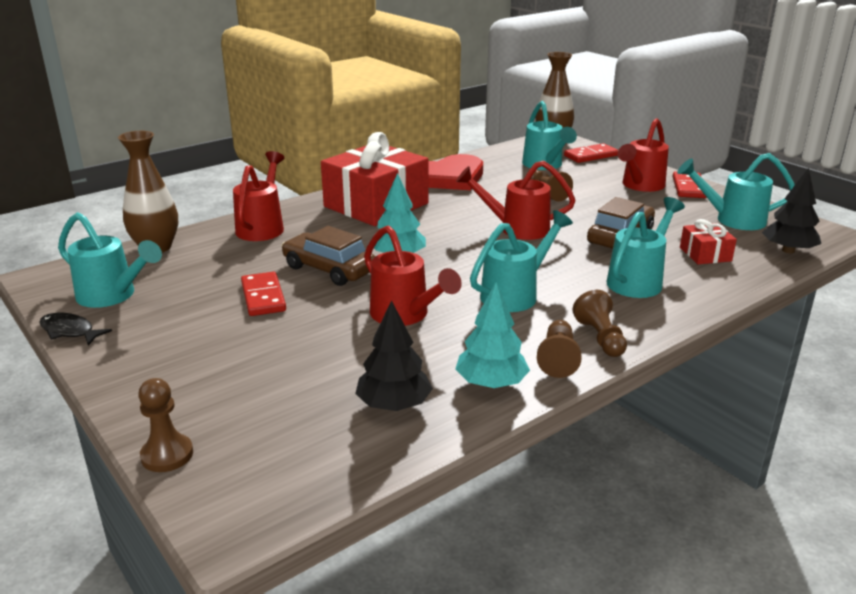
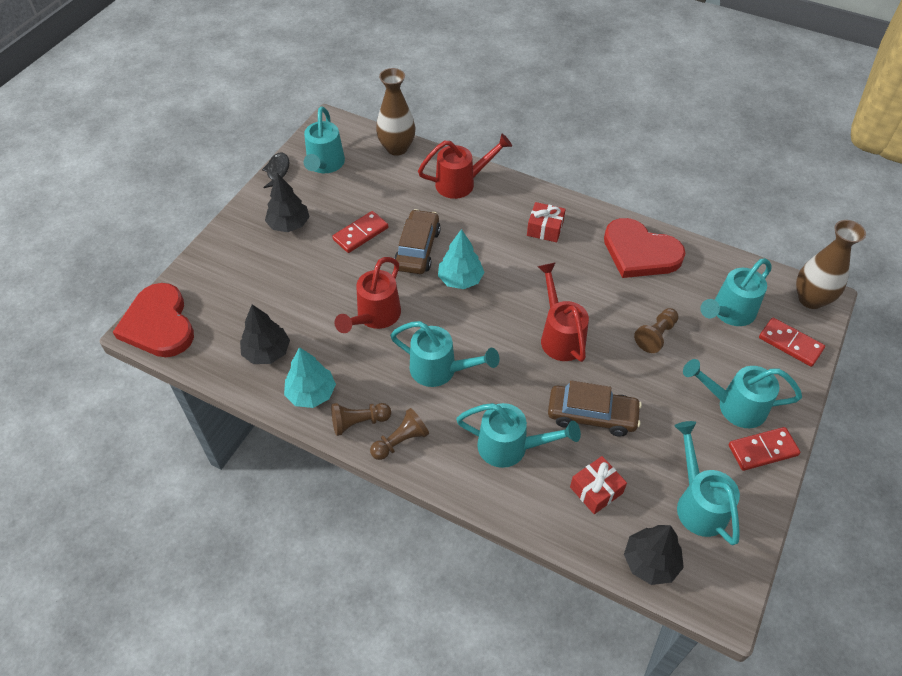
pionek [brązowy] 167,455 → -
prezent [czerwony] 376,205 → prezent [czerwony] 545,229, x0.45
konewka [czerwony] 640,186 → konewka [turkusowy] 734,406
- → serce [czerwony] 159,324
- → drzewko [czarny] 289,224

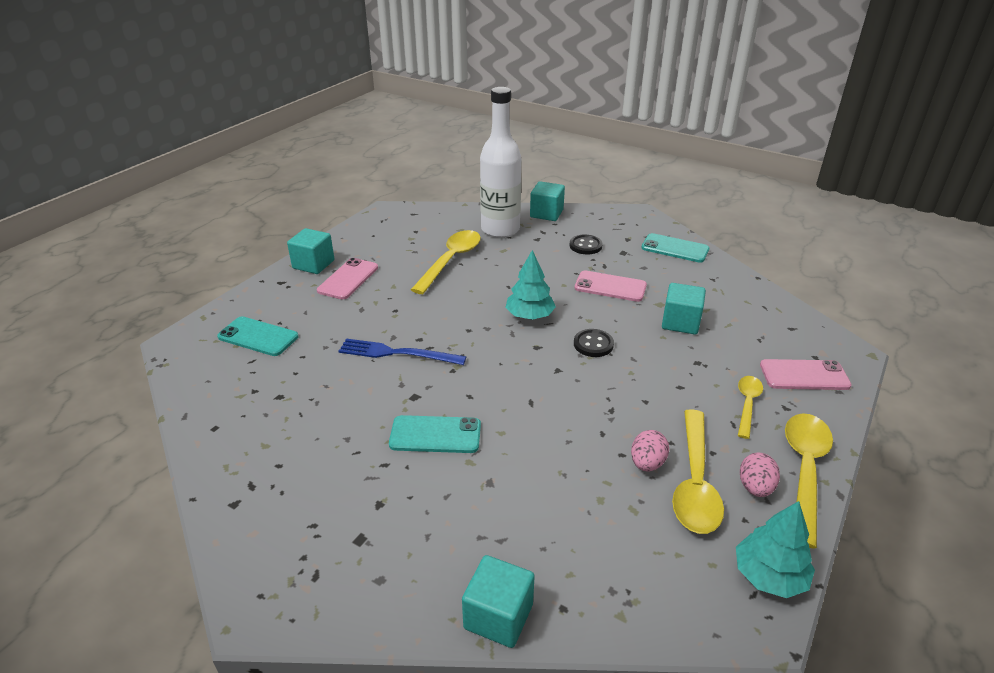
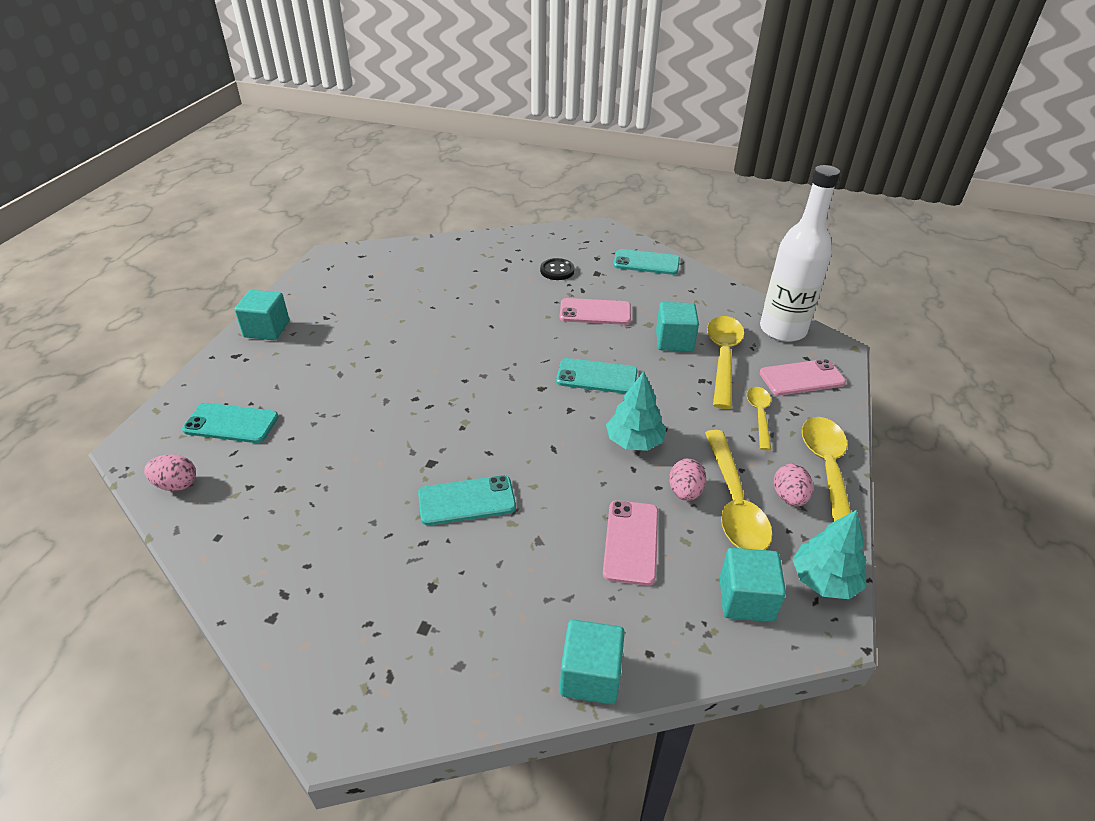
telefon [różowy] 348,279 → telefon [różowy] 631,542, move
widelec [niebieski] 397,353 → -
łyżka [żółty] 451,261 → łyżka [żółty] 723,358, move
butelka [biały] 500,229 → butelka [biały] 782,330, move
drzewko [turkusowy] 530,316 → drzewko [turkusowy] 634,441, move
sześcian [turkusowy] 546,213 → sześcian [turkusowy] 746,599, move
guzik [czarny] 593,344 → telefon [turkusowy] 597,377
- → jajko [różowy] 176,484

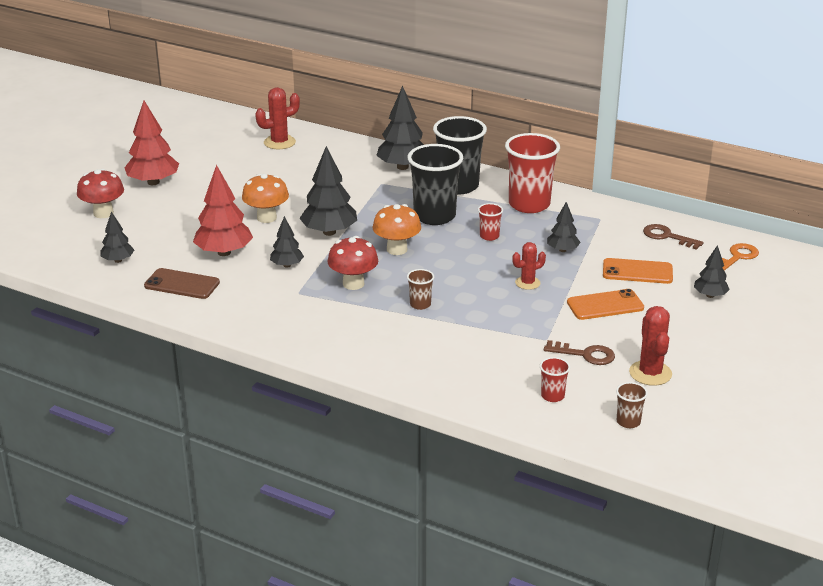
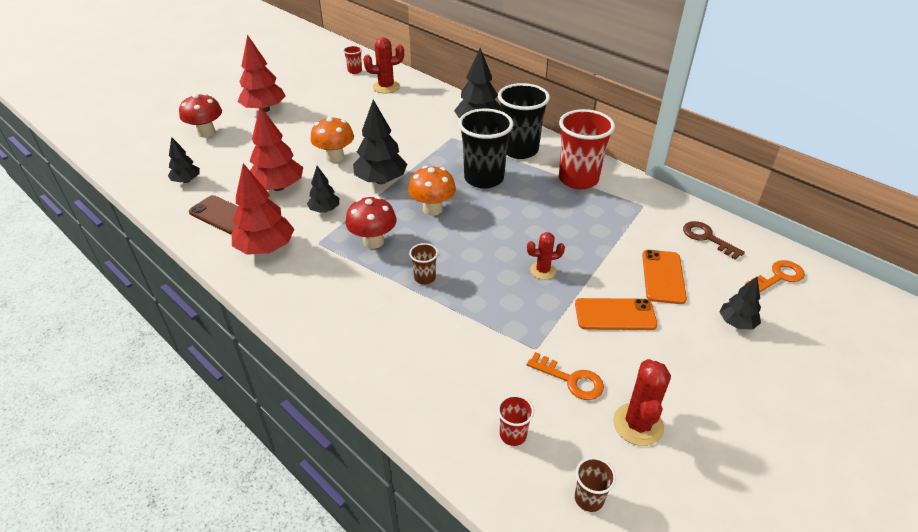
szklanka [czerwony] 489,236 → szklanka [czerwony] 355,71, move
klucz [brązowy] 585,354 → klucz [pomarańczowy] 571,380
drzewko [czarny] 562,250 → -
telefon [pomarańczowy] 637,272 → telefon [pomarańczowy] 663,277, 75 degrees clockwise
- → drzewko [czerwony] 266,248

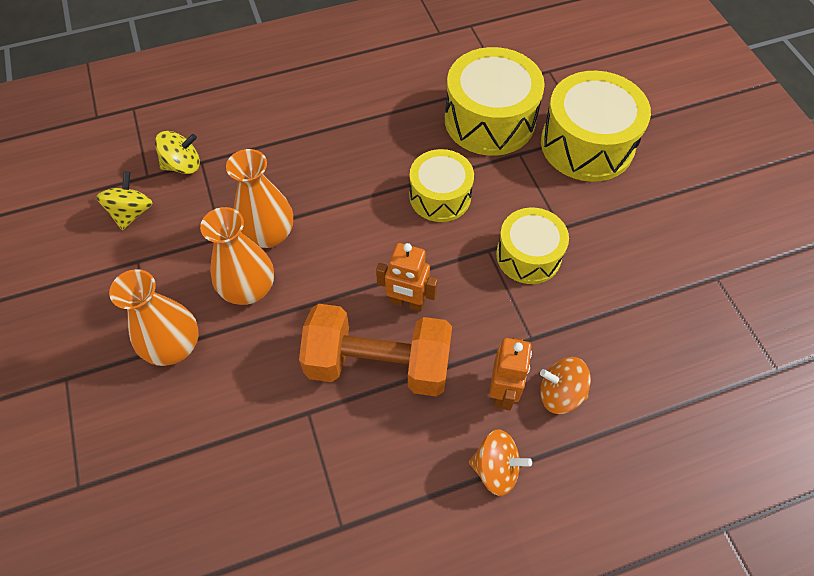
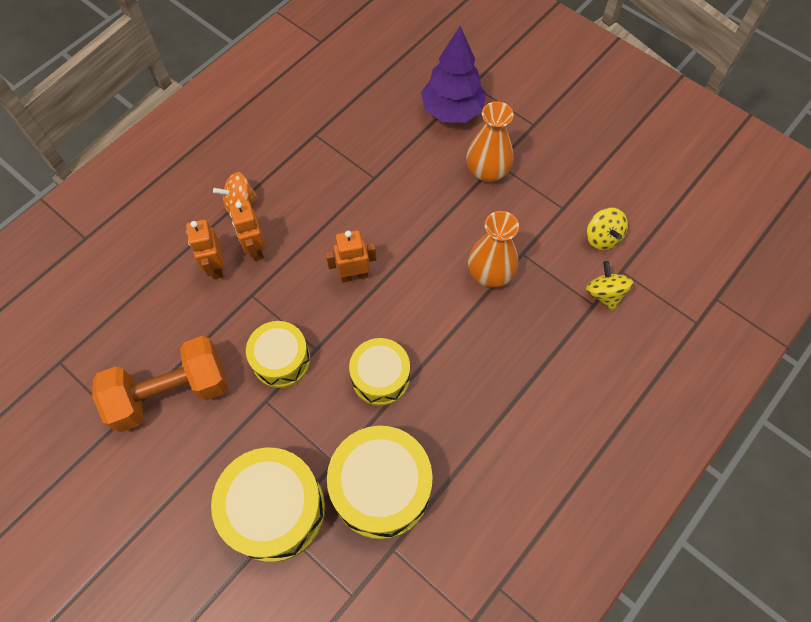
bączek [żółty] 183,165 → bączek [żółty] 604,294, 120 degrees clockwise
wazon [pomarańczowy] 249,289 → -
hantel [pomarańczowy] 378,364 → hantel [pomarańczowy] 171,393, move
bączek [pomarańczowy] 560,393 → robot [pomarańczowy] 216,267
- → drzewko [fioletowy] 452,111

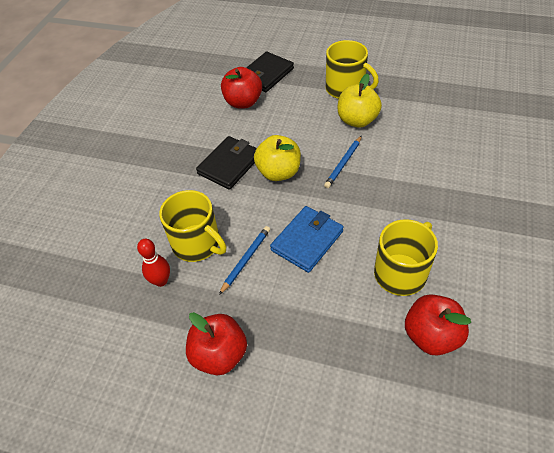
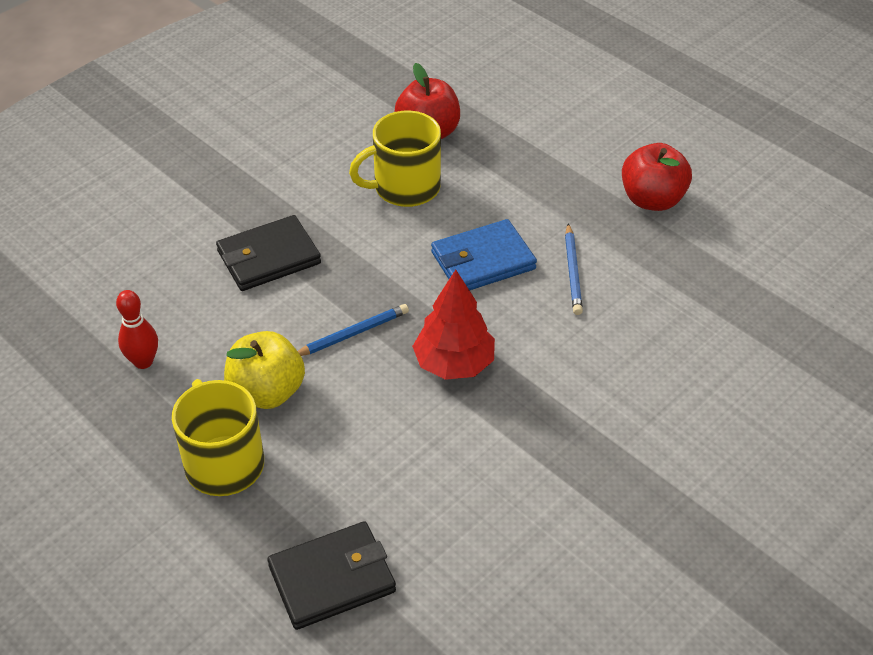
kręgiel [czerwony] 161,281 → kręgiel [czerwony] 143,361, move
kubek [żółty] 197,244 → -
portfel [czarny] 229,165 → portfel [czarny] 269,257, move
ołówek [niebieski] 246,260 → ołówek [niebieski] 572,272, 60 degrees counterclockwise
jabłko [czerwony] 243,102 → -
jabłko [żółty] 278,172 → drzewko [czerwony] 454,364

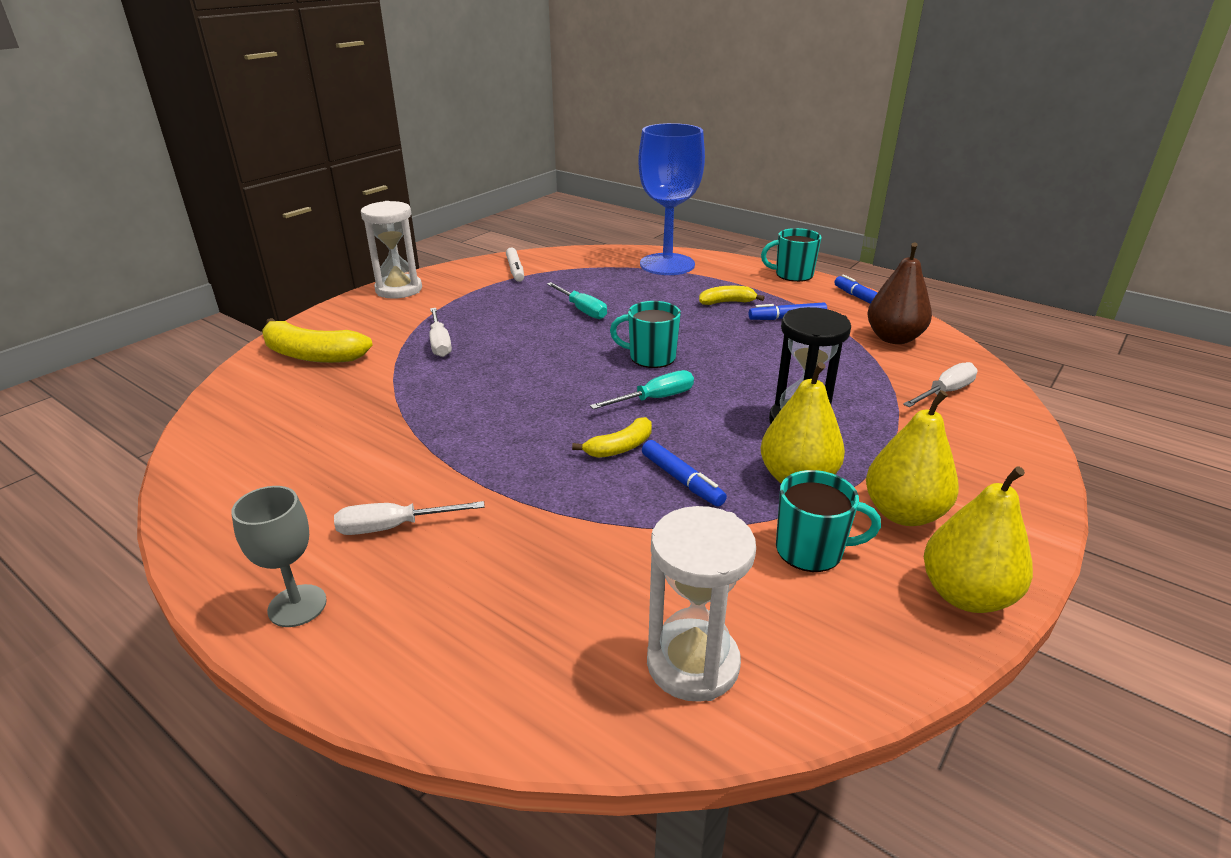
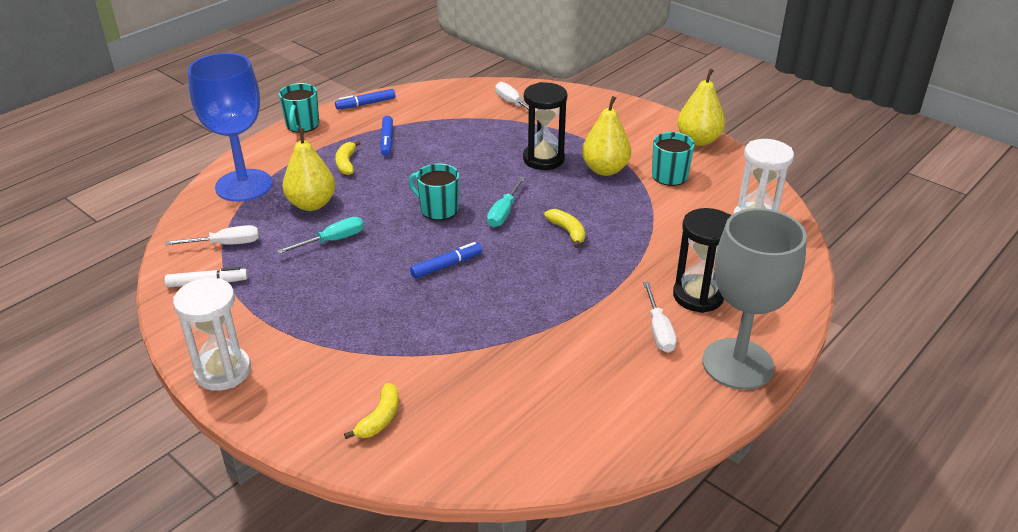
kielich [szary] 297,606 → kielich [szary] 737,364, x1.98
banan [żółty] 312,355 → banan [żółty] 380,418, x0.57
śrubokręt [biały] 440,343 → śrubokręt [biały] 226,244, move
śrubokręt [turkusowy] 654,399 → śrubokręt [turkusowy] 504,212, 135 degrees counterclockwise
kubek [turkusowy] 651,357 → kubek [turkusowy] 438,209, 105 degrees clockwise
flamaster [niebieski] 682,480 → flamaster [niebieski] 446,265, move
gruszka [żółty] 903,513 → gruszka [żółty] 312,204, move
gruszka [brązowy] 893,338 → -
- → klepsydra [czarny] 698,296

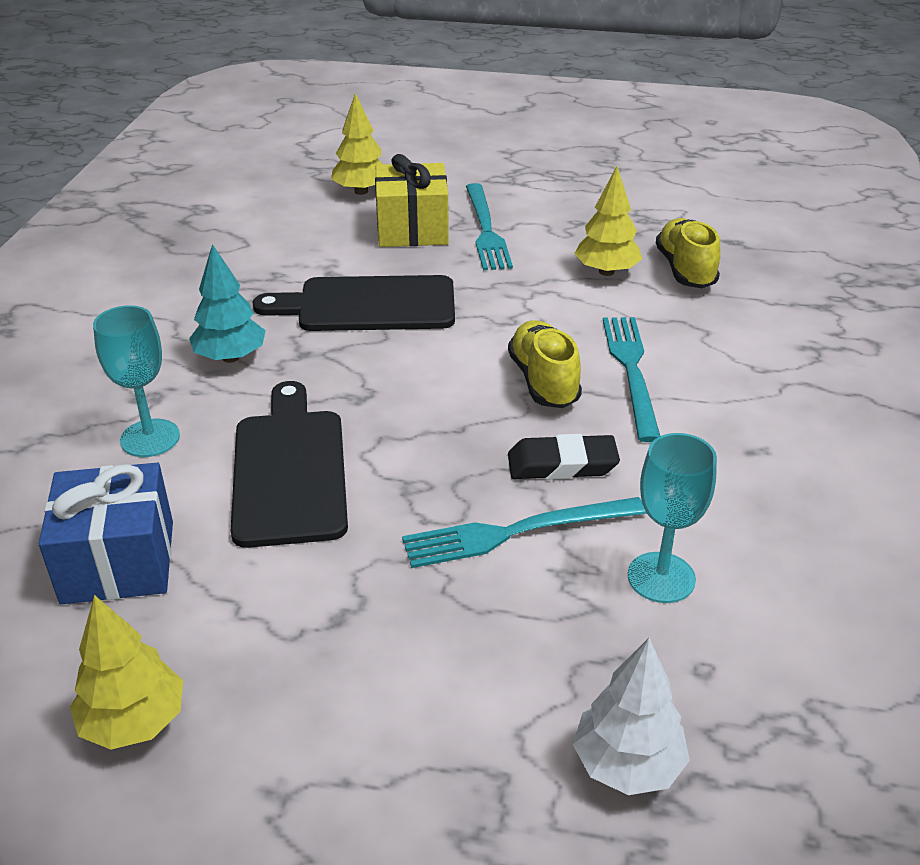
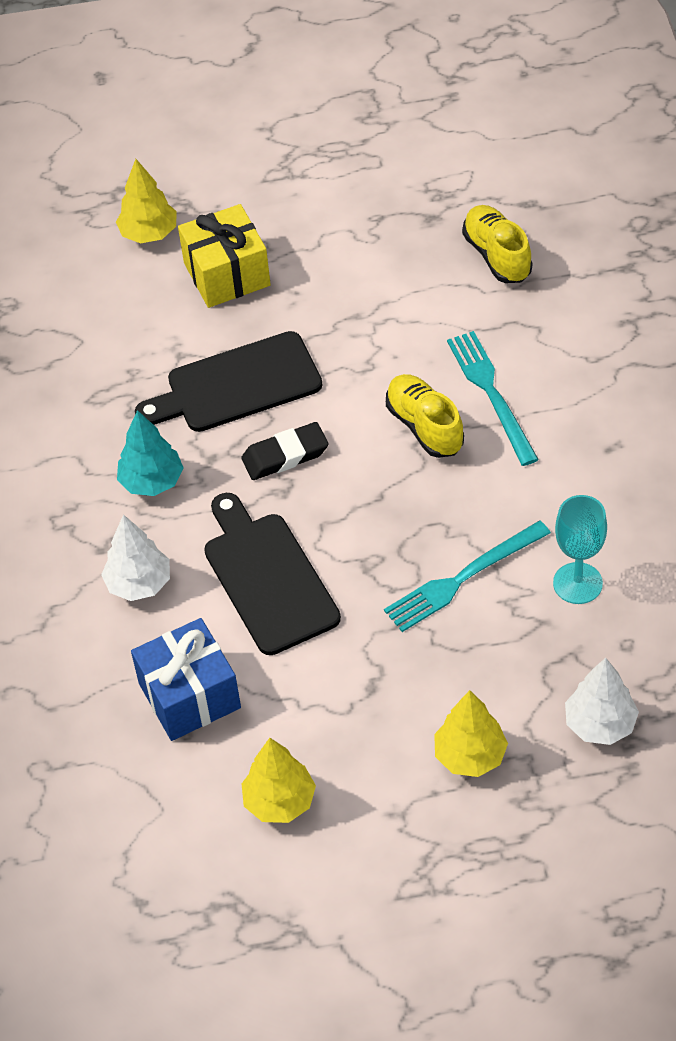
kielich [turkusowy] 150,438 → drzewko [biały] 139,583
widelec [turkusowy] 486,230 → -
gumka do mazania [czarny] 562,464 → gumka do mazania [czarny] 285,455, move
drzewko [żółty] 606,271 → drzewko [żółty] 470,756, move

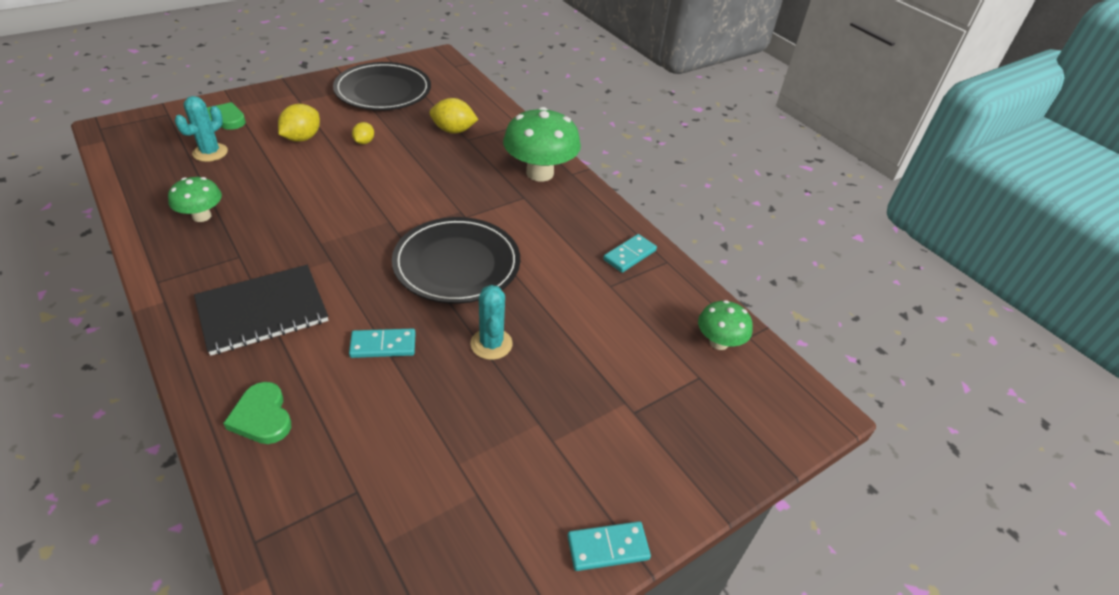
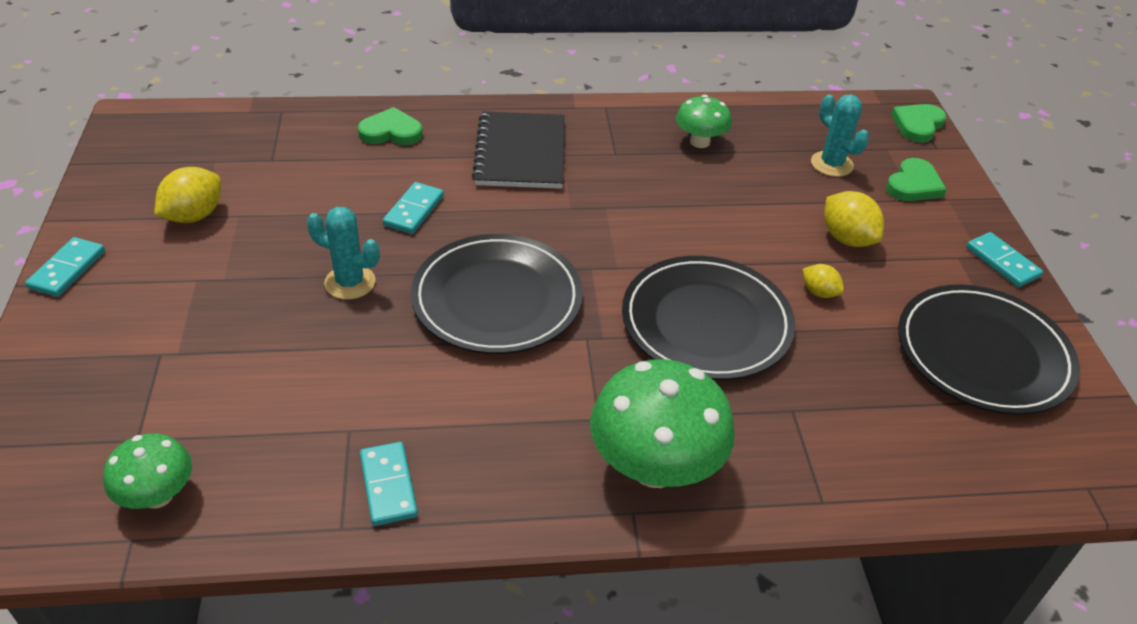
cytryna [żółty] 453,130 → cytryna [żółty] 194,216, move
- → talerz [czarny] 706,322
- → serce [zielony] 917,125
- → kostka domina [turkusowy] 1002,262

